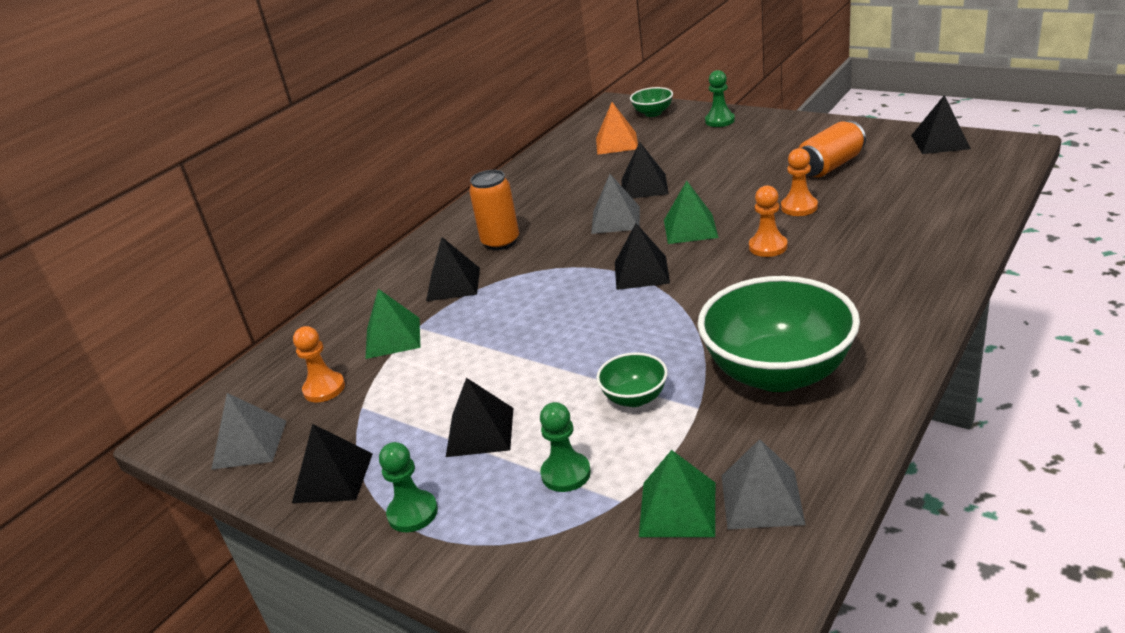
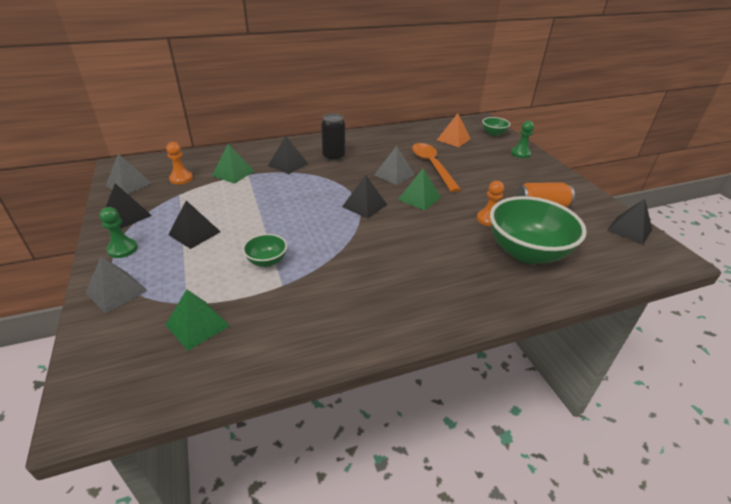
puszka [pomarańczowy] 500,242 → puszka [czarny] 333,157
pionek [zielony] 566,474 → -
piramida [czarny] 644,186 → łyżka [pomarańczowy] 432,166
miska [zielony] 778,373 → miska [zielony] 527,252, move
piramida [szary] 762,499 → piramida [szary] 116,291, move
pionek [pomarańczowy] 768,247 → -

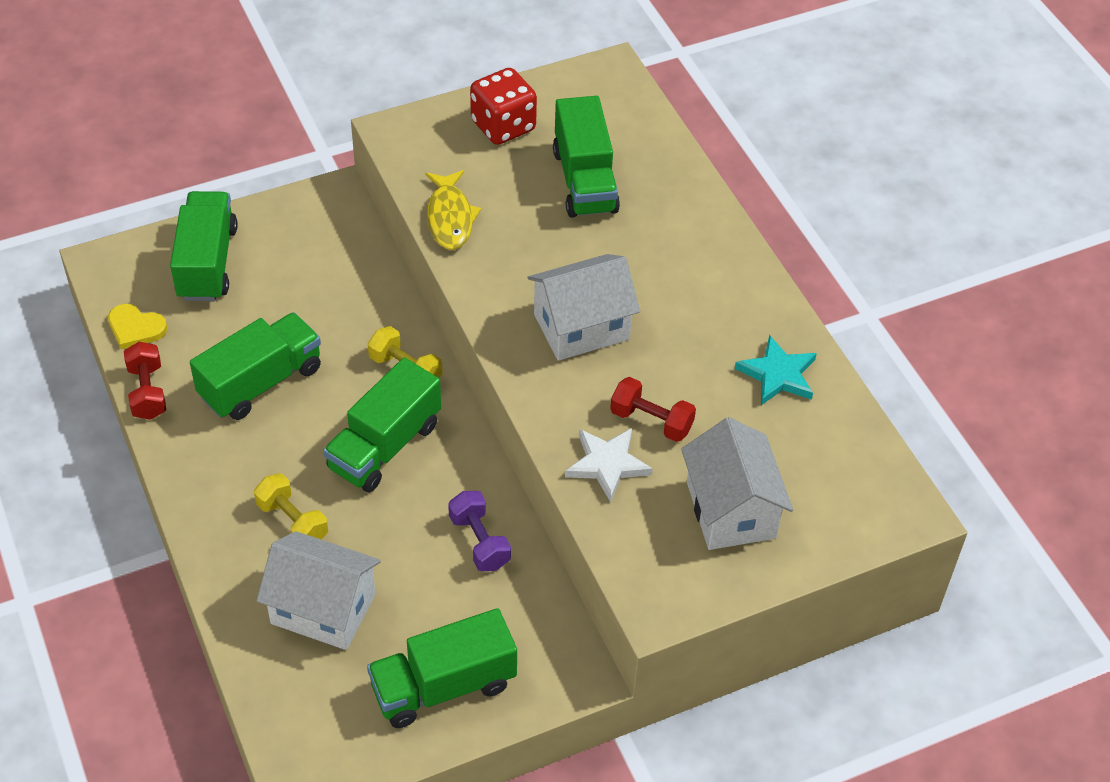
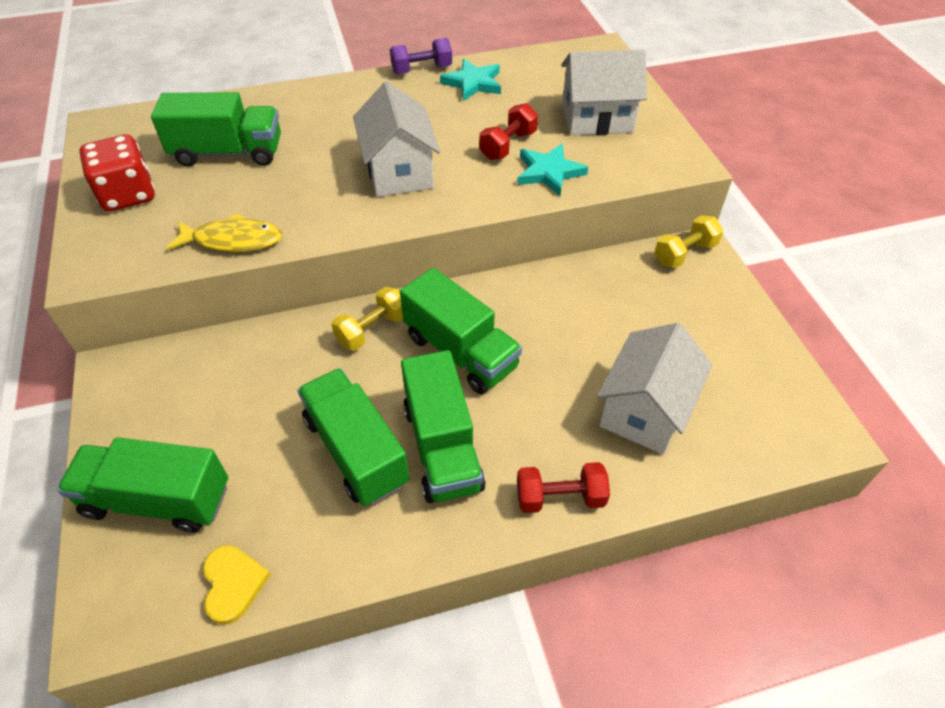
serce [żółty] 135,328 → serce [żółty] 233,584, 45 degrees counterclockwise
hantel [czerwony] 147,392 → hantel [czerwony] 560,497, move
hantel [żółty] 292,522 → hantel [żółty] 684,253, move
ciężarówka [zielony] 443,686 → ciężarówka [zielony] 442,446, move
hantel [fioletowy] 479,542 → hantel [fioletowy] 422,70, move
gwiazda [biały] 607,464 → gwiazda [turkusowy] 549,172

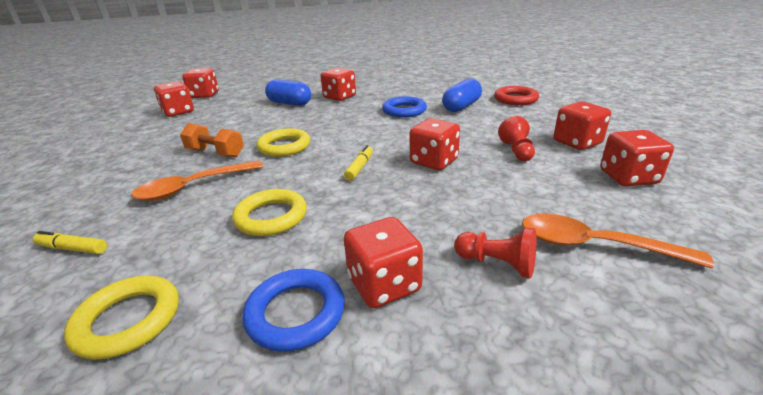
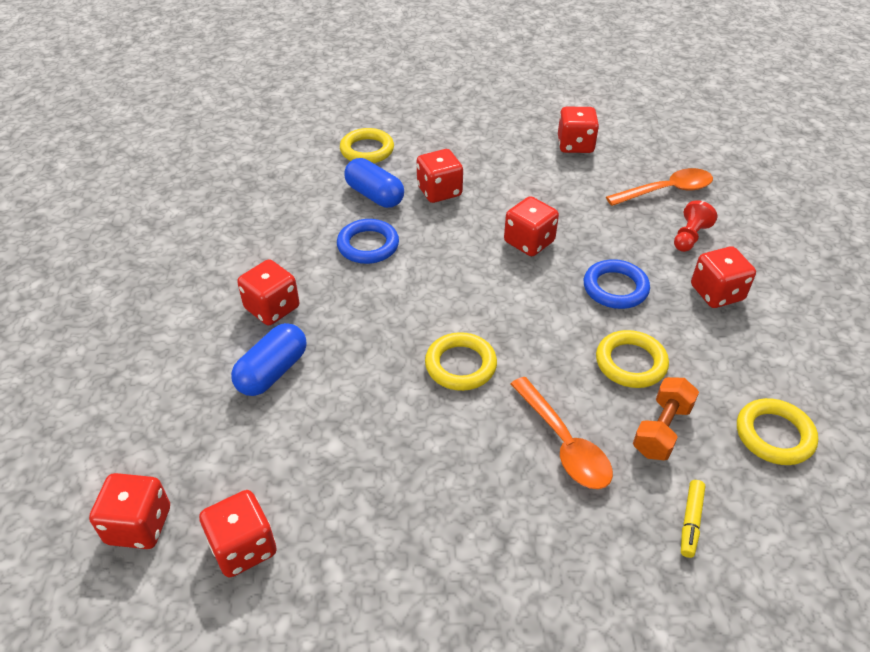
hantel [pomarańczowy] 215,153 → hantel [pomarańczowy] 662,430, move
pierścień [niebieski] 296,313 → pierścień [niebieski] 615,288, move
flamaster [żółty] 359,167 → -
pierścień [czerwony] 515,99 → pierścień [żółty] 367,150
pionek [czerwony] 516,151 → -
łyżka [pomarańczowy] 594,245 → łyżka [pomarańczowy] 666,191, 135 degrees counterclockwise
kostka do gry [czerwony] 577,143 → kostka do gry [czerwony] 439,191, move

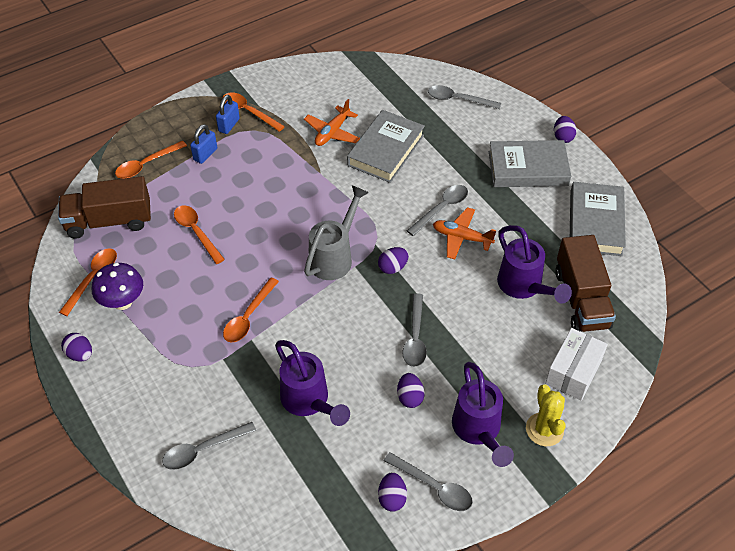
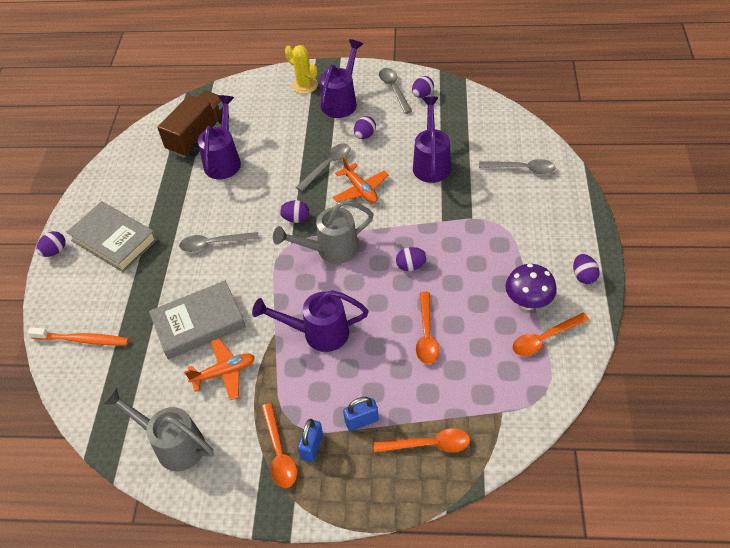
ciężarówka [brązowy] 109,221 → -
kłódka [niebieski] 229,125 → kłódka [niebieski] 312,446, 45 degrees counterclockwise
łyżka [pomarańczowy] 248,317 → -
łyżka [szary] 458,99 → szczoteczka do zębów [pomarańczowy] 83,340
samolot [pomarańczowy] 461,237 → samolot [pomarańczowy] 360,189, move
kaktus [żółty] 544,429 → kaktus [żółty] 304,85, 75 degrees counterclockwise
pudełko [biały] 573,372 → -
książka [szary] 595,223 → -
- → konewka [szary] 172,444
- → konewka [fioletowy] 317,333
- → jajko [fioletowy] 411,266

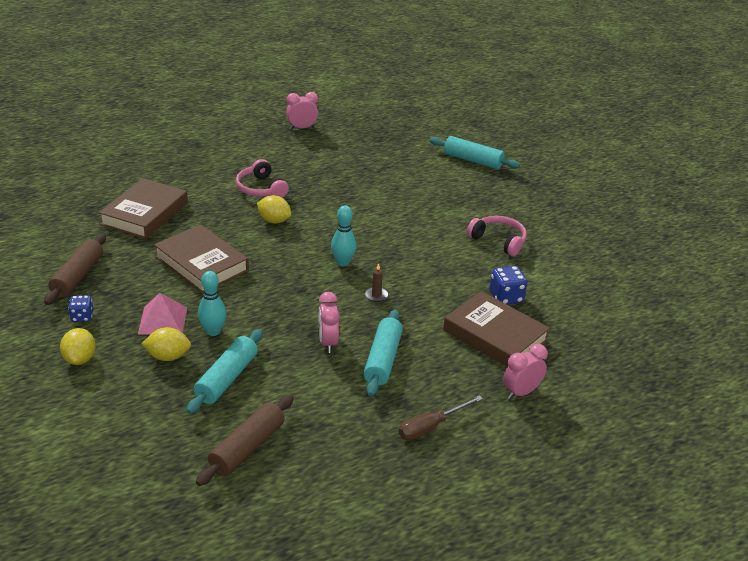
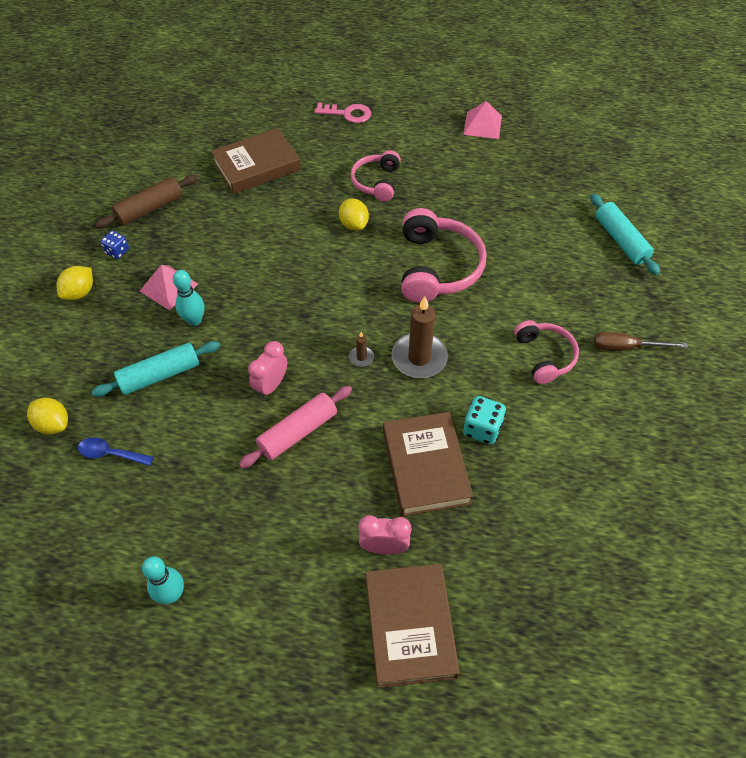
cytryna [żółty] 168,357 → cytryna [żółty] 53,424, move
książka [brązowy] 201,263 → książka [brązowy] 410,626, move
wałek do ciasta [brązowy] 247,447 → łyżka [niebieski] 111,454
budzik [różowy] 302,128 → piramida [różowy] 482,125
kręgiel [turkusowy] 343,262 → kręgiel [turkusowy] 171,594, move
wałek do ciasta [turkusowy] 382,360 → wałek do ciasta [różowy] 298,432
śrubokręt [brązowy] 431,427 → śrubokręt [brązowy] 626,347, move
kostka do gry [niebieski] 506,297 → kostka do gry [turkusowy] 482,429
- → klucz [różowy] 348,114
- → świeca [brązowy] 419,358
- → słuchawki [różowy] 438,267

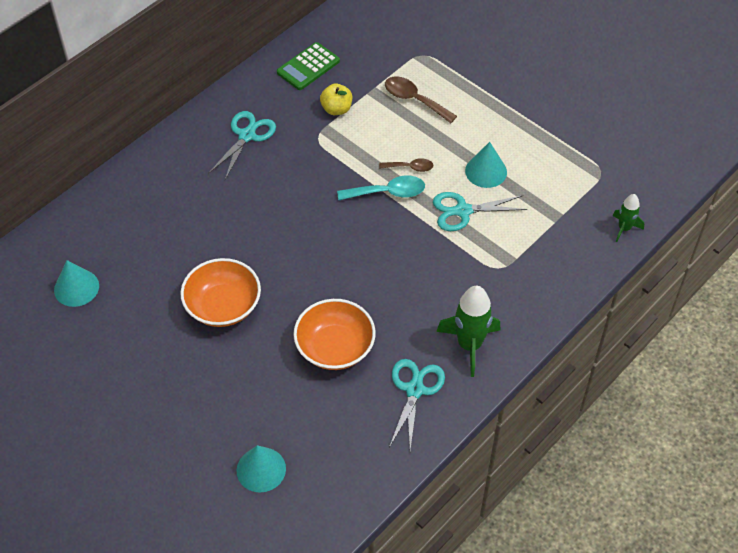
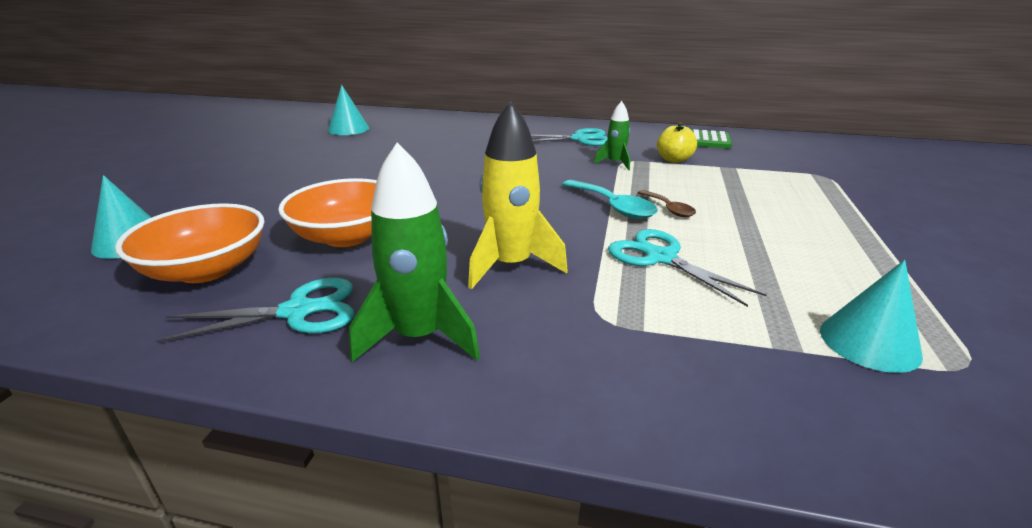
miska [pomarańczowy] 223,306 → miska [pomarańczowy] 206,269, move
łyżka [brązowy] 414,100 → -
stożek [turkusowy] 486,171 → stożek [turkusowy] 869,342, move
rakieta [zielony] 624,228 → rakieta [zielony] 615,163, move
- → rakieta [żółty] 511,265

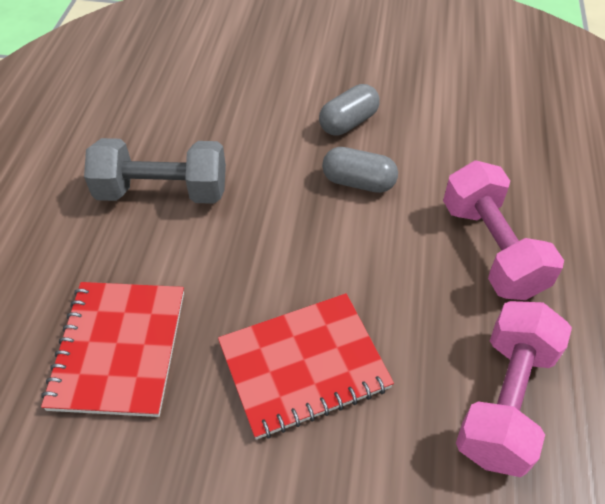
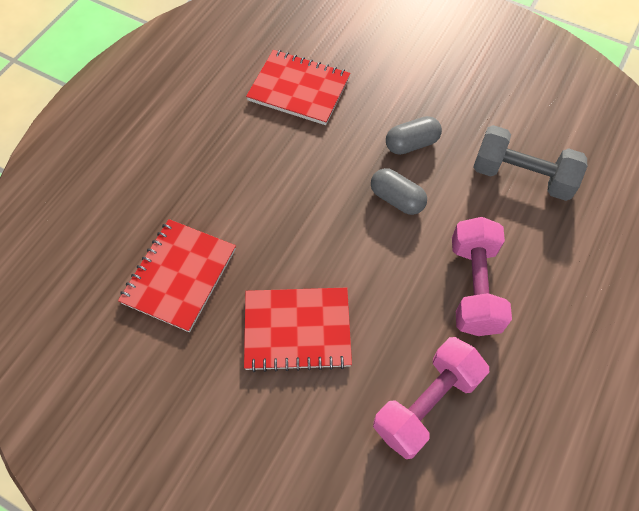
hantel [szary] 162,192 → hantel [szary] 522,176, move
- → zeszyt [czerwony] 299,89

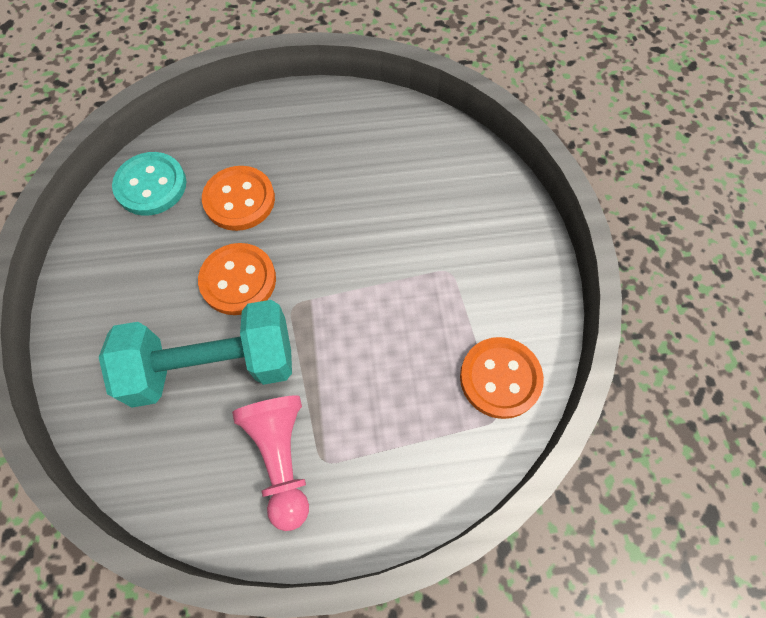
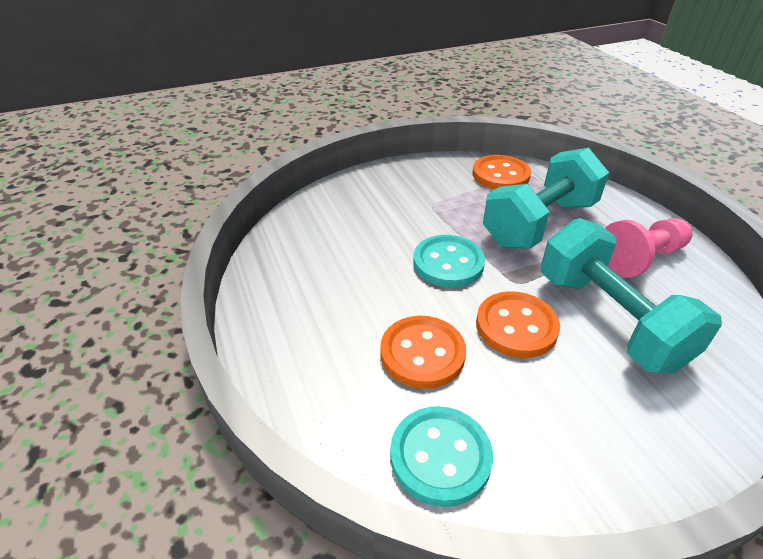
- → guzik [turkusowy] 448,263
- → hantel [turkusowy] 539,223

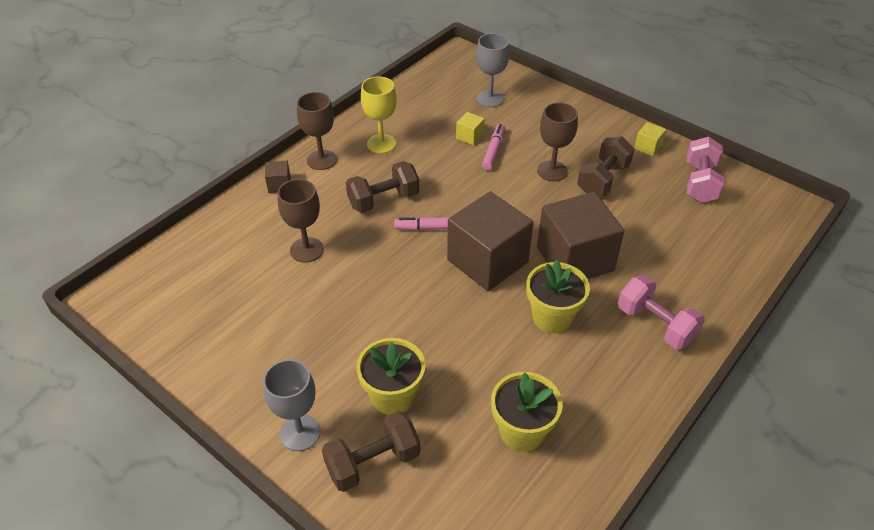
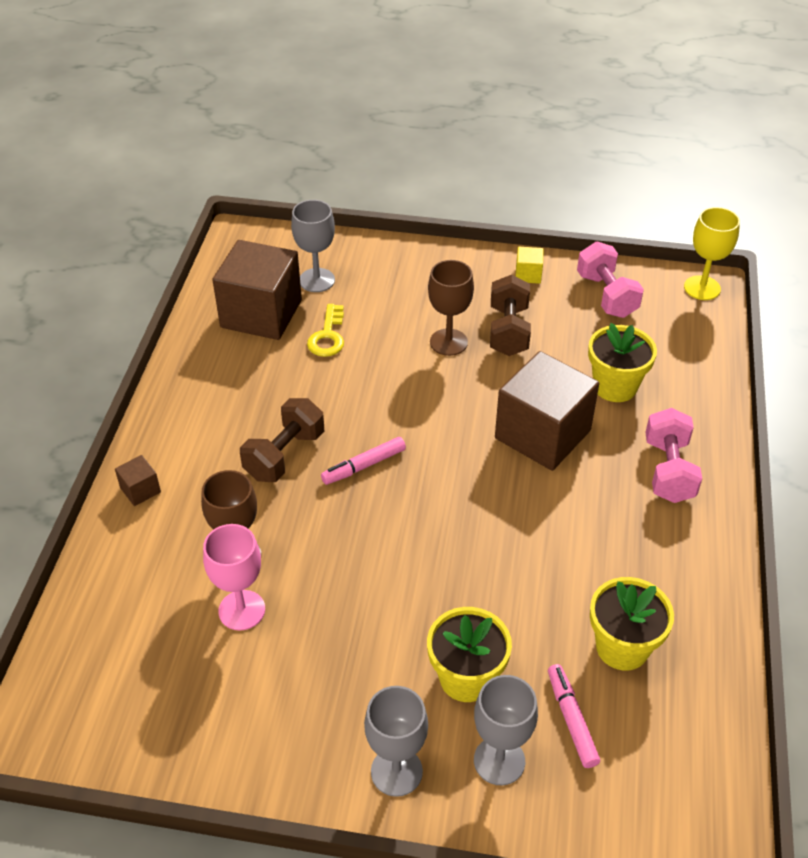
kielich [brązowy] 321,160 → -
hantel [brązowy] 373,462 → kielich [szary] 499,761
kielich [żółty] 381,144 → kielich [żółty] 702,288, move
sześcian [brązowy] 487,261 → sześcian [brązowy] 261,314, move
sześcian [żółty] 470,136 → klucz [żółty] 327,336
flamaster [różowy] 493,151 → flamaster [różowy] 571,720, move
doniczka [żółty] 552,317 → doniczka [żółty] 615,386, move
hantel [różowy] 655,324 → hantel [różowy] 668,470, 75 degrees clockwise
- → kielich [różowy] 242,610

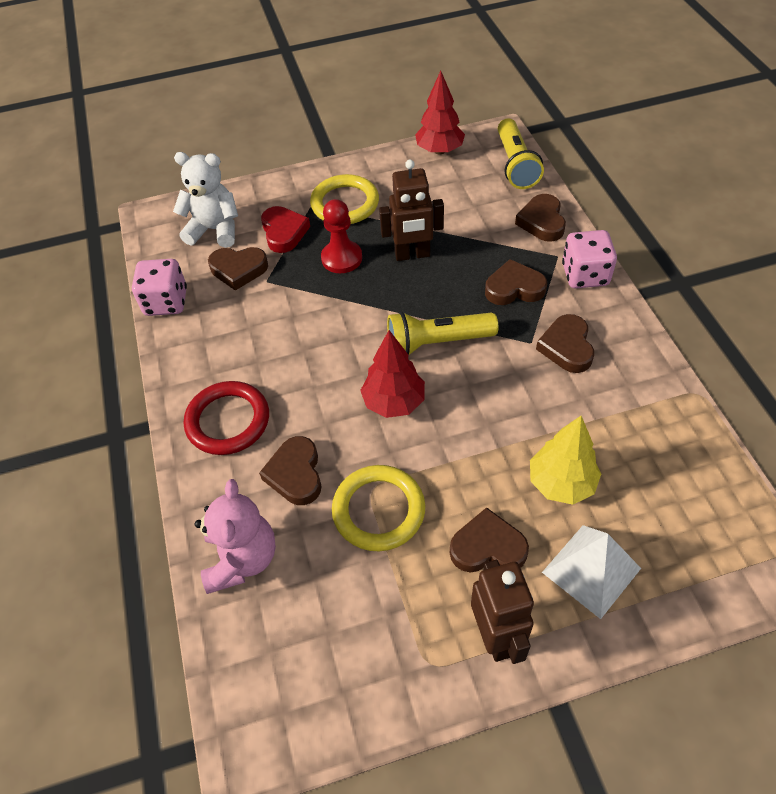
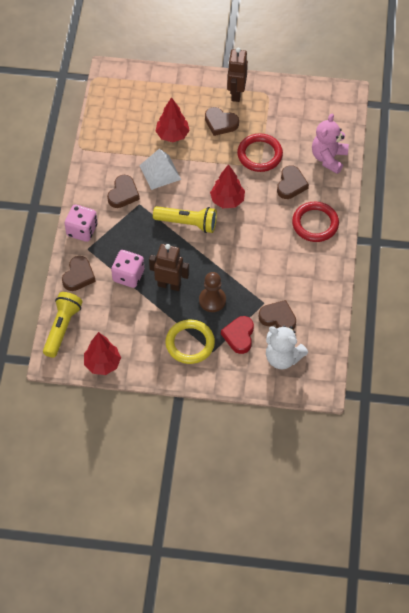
kostka do gry [różowy] 166,302 → kostka do gry [różowy] 128,276, move
pionek [czerwony] 341,258 → pionek [brązowy] 212,300
pierścień [żółty] 378,510 → pierścień [czerwony] 259,155
serce [brązowy] 514,288 → -
drzewko [żółty] 561,483 → drzewko [czerwony] 172,135
piramida [biały] 591,570 → piramida [biały] 160,172, move

